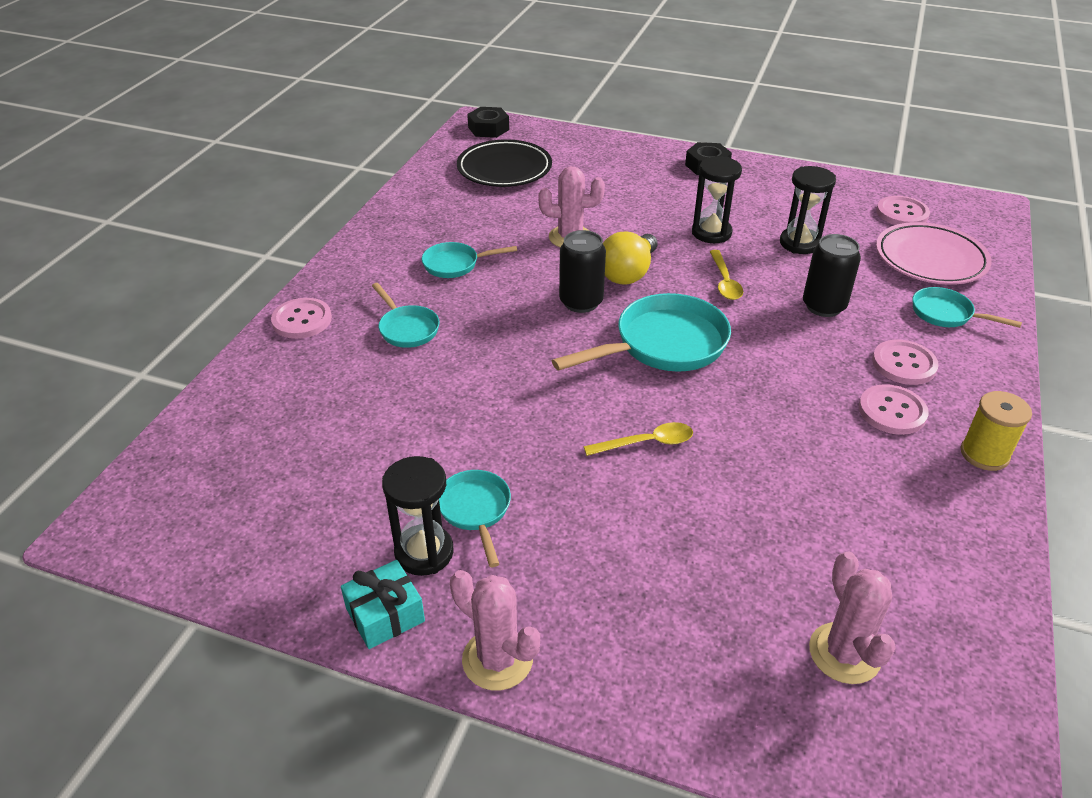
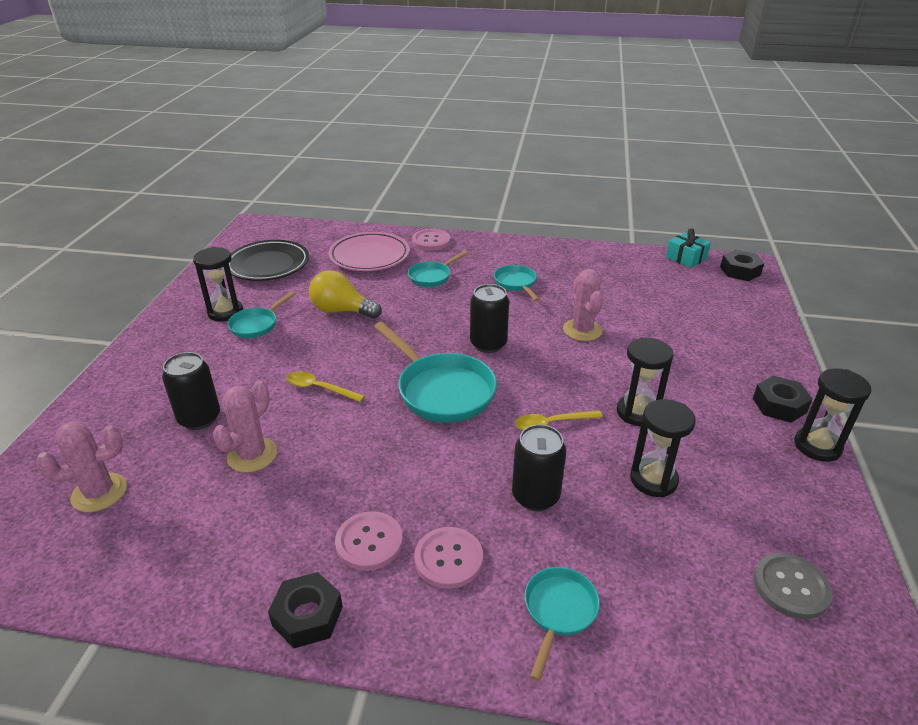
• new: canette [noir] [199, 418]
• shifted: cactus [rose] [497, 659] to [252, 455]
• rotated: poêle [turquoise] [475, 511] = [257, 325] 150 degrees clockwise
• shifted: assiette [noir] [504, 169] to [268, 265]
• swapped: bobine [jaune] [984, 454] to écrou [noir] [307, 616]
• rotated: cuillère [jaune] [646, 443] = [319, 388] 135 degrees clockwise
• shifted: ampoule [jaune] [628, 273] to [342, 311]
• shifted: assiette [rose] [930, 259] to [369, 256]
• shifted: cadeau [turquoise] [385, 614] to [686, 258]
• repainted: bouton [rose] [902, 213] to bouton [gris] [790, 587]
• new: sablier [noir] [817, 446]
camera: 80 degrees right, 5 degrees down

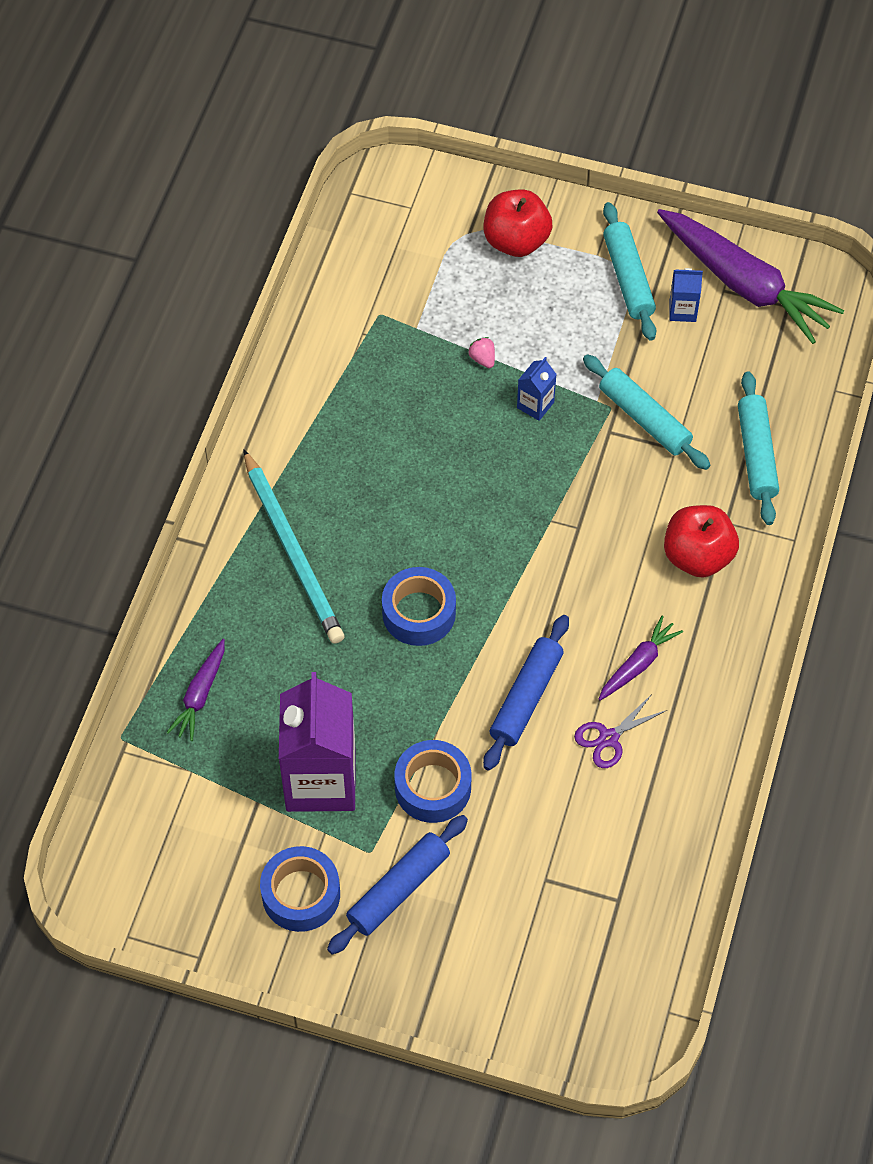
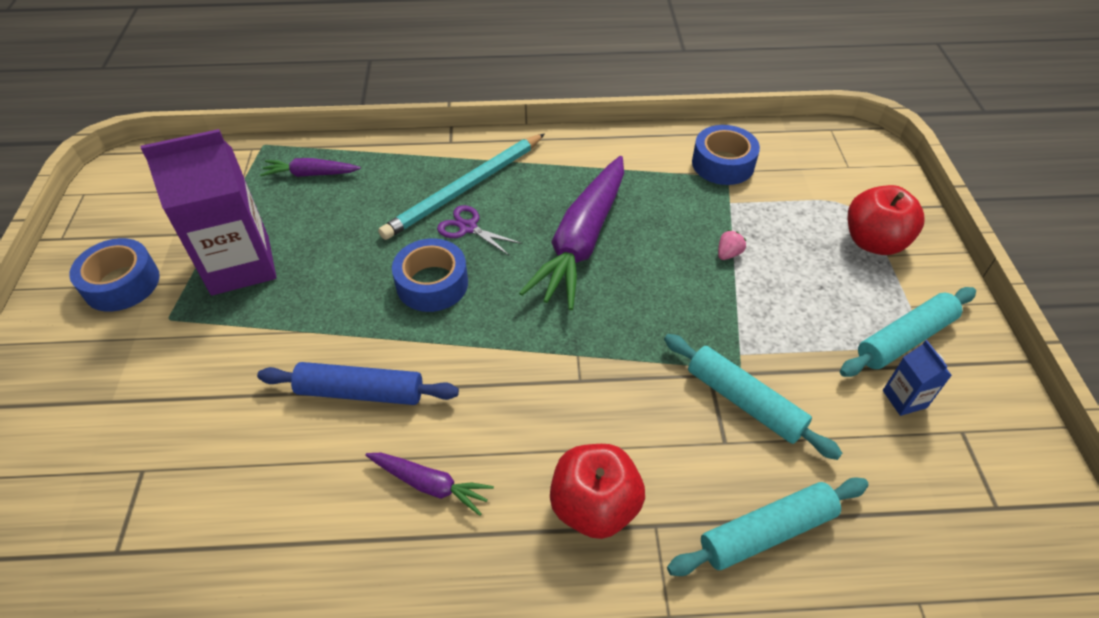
• shifted: ciseaux [violet] [608, 738] to [468, 227]
• shifted: carotte [violet] [744, 284] to [582, 241]
• rotated: rouleau à pâtisserie [turquoise] [644, 419] = [744, 402] 75 degrees counterclockwise
• shifted: ruban adhésif [bleu] [433, 787] to [723, 164]
• gone: rouleau à pâtisserie [bleu] [398, 889]
• gone: brique de lait [bleu] [535, 405]
camera: 70 degrees right, 10 degrees down

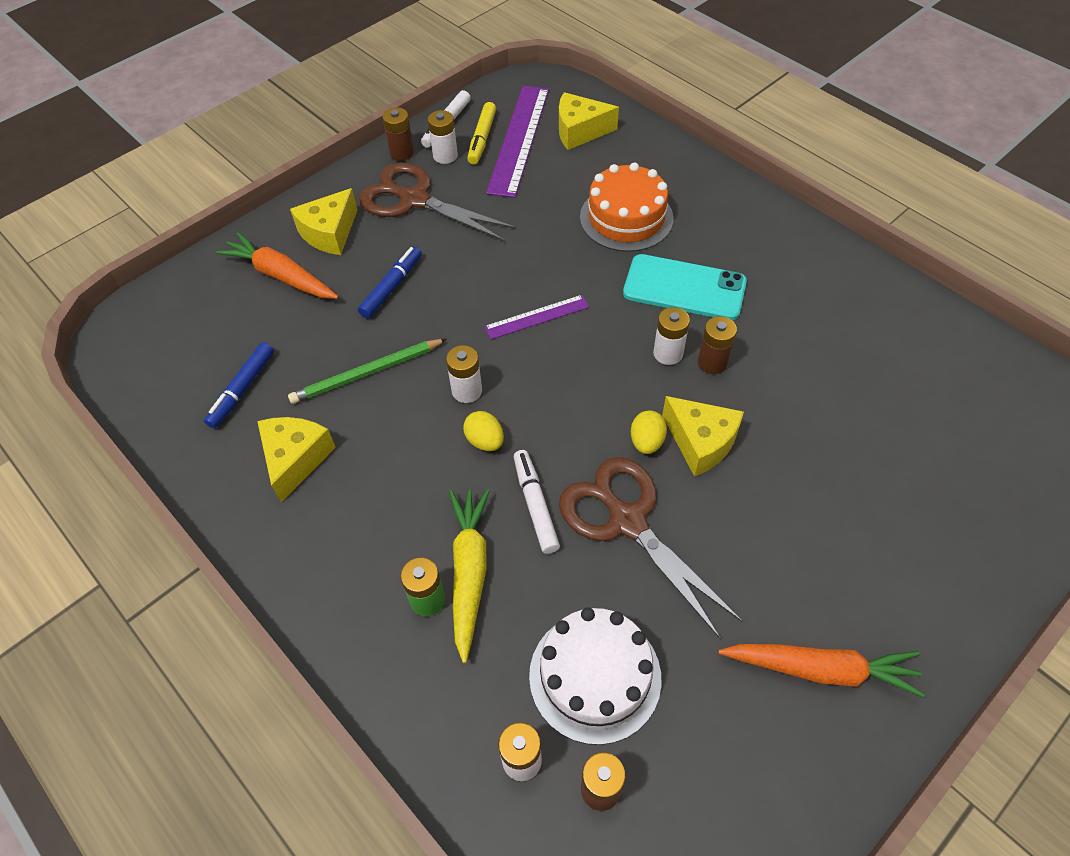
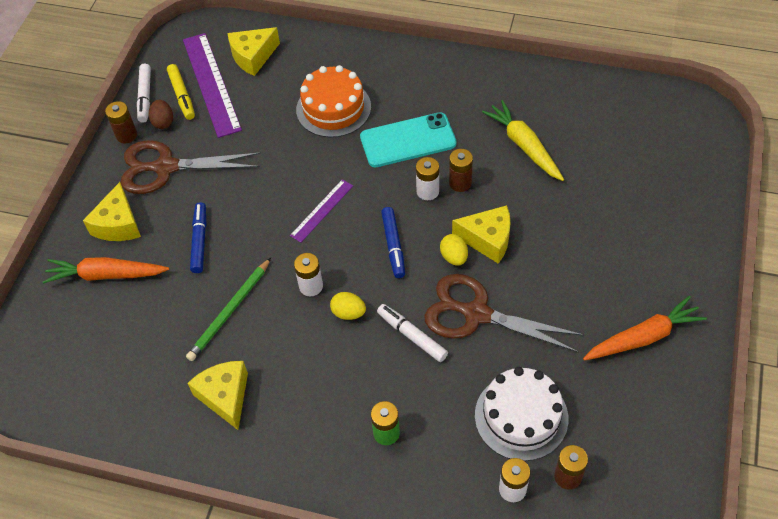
• swapped: pile [blanc] [445, 156] to œuf [marron] [163, 122]
• shifted: feutre [bleu] [242, 389] to [393, 246]
• shifted: carotte [jaune] [469, 572] to [524, 146]
camera: 30 degrees left, 0 degrees up

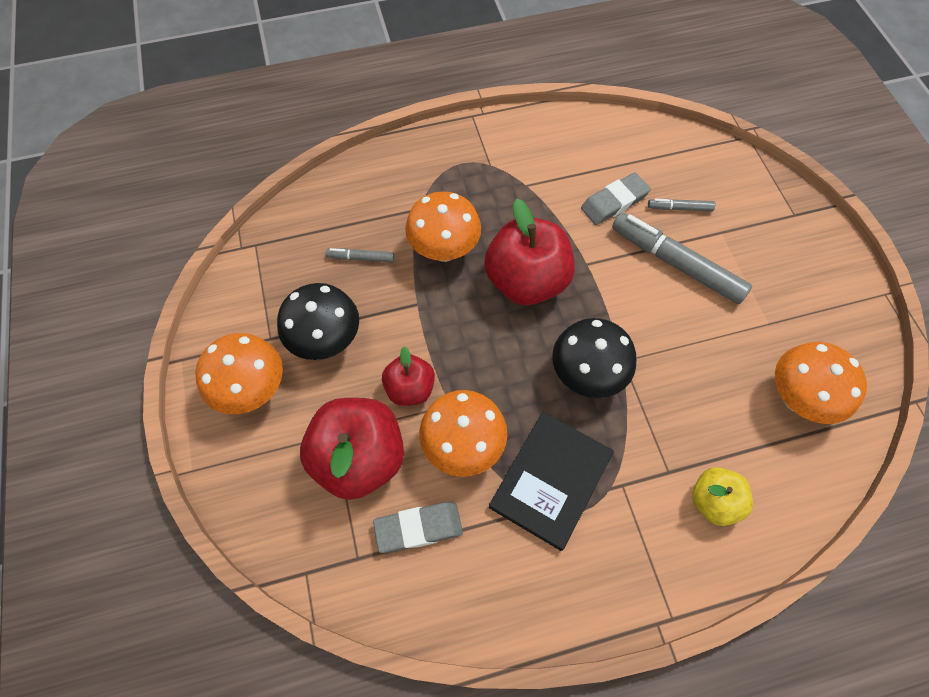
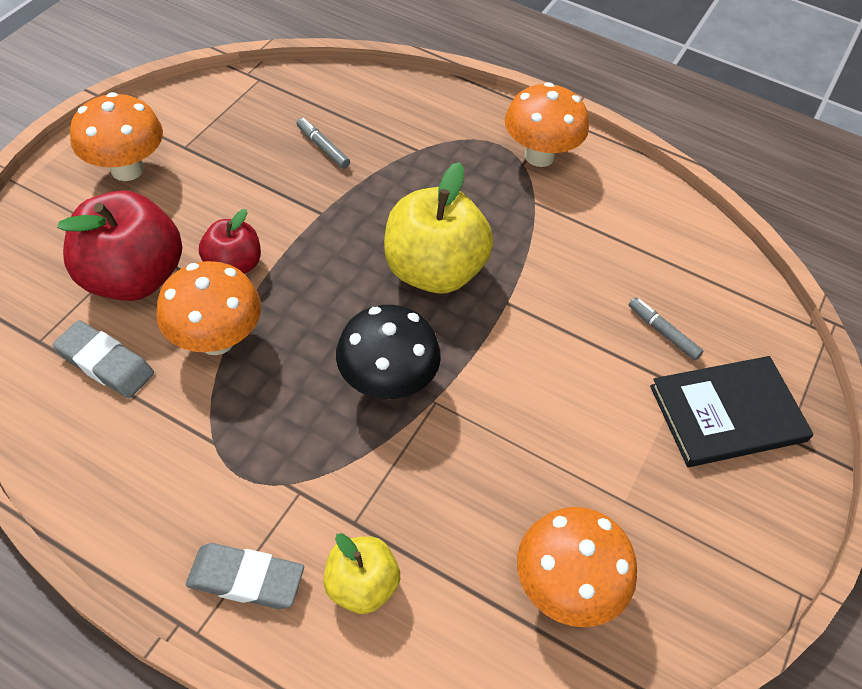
• shifted: gomme [gris] [614, 202] to [246, 579]
• repainted: pomme [rouge] [526, 281] to pomme [jaune] [434, 270]
• shifted: champignon [orange] [444, 250] to [539, 156]
• shifted: livre [noir] [551, 480] to [727, 413]
• gone: champignon [noir] [326, 340]
• gone: feutre [gris] [676, 264]
camera: 40 degrees right, 10 degrees down

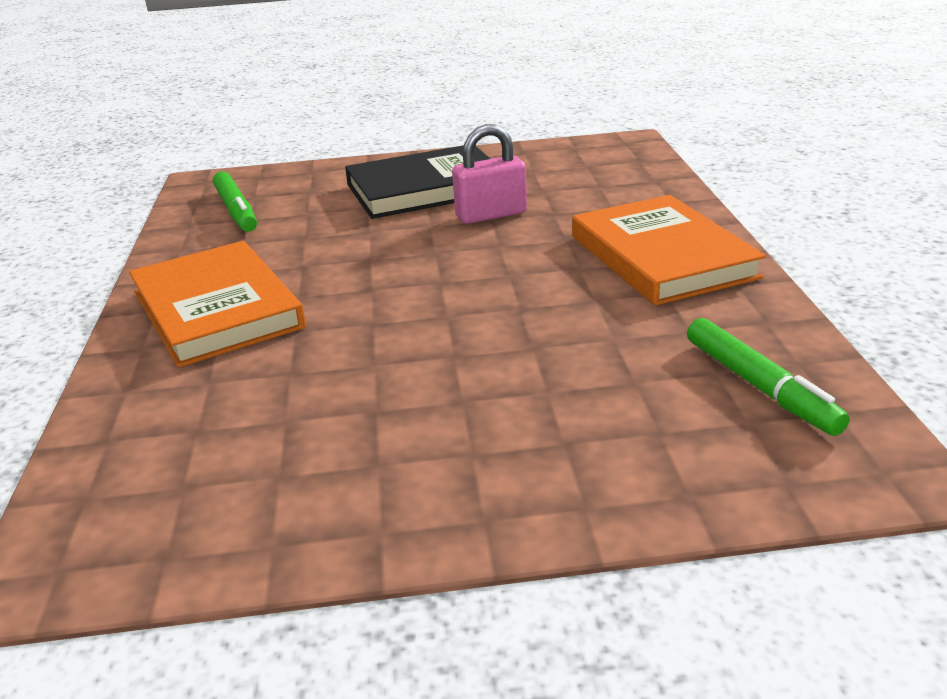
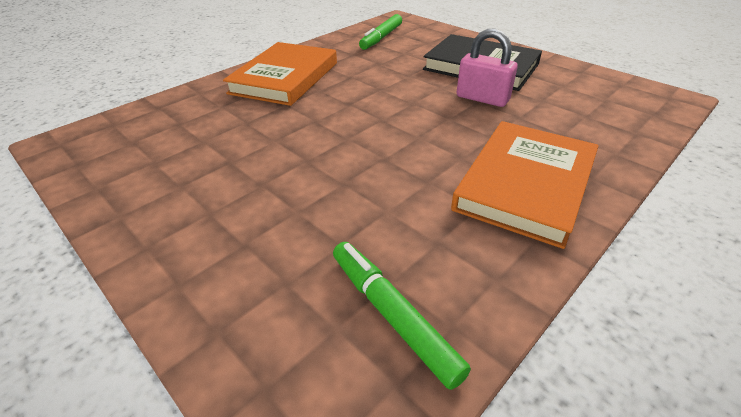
• rotated: feutre [vert] [760, 386] = [392, 315] 120 degrees clockwise
camera: 50 degrees right, 10 degrees up

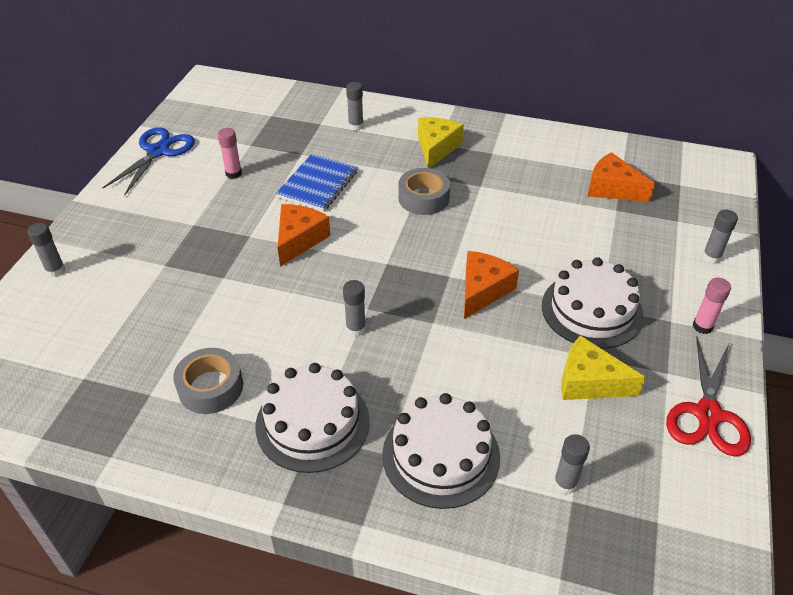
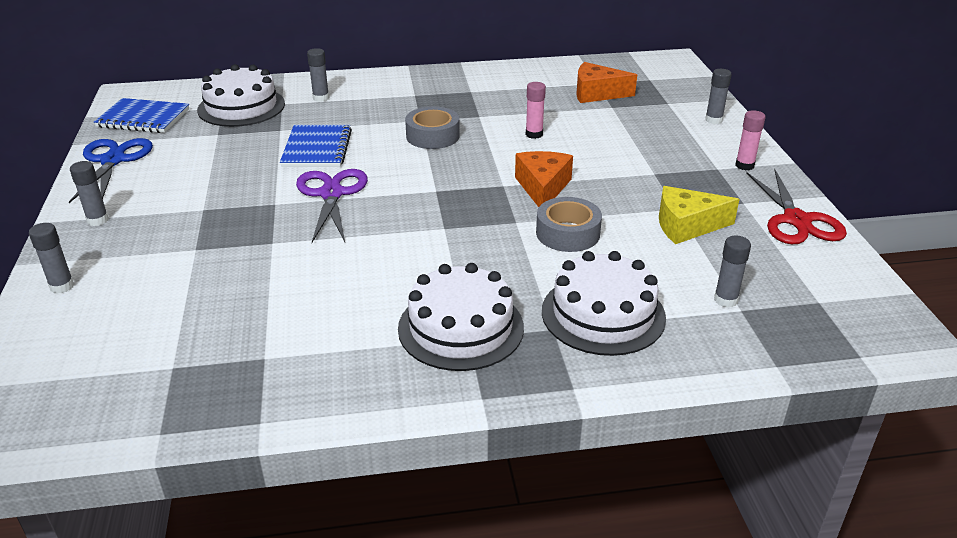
• shifted: bâton de colle [gris] [355, 329] to [98, 220]
• new: carnet [bleu] [143, 118]
• shifted: gâteau [blanc] [592, 310] to [241, 107]
• swapped: fromage [orange] [299, 240] to ciseaux [violet] [331, 194]
• shifted: bâton de colle [rose] [233, 173] to [534, 134]
• shifted: ruban adhésif [gris] [210, 387] to [568, 233]
• gone: fromage [jaune] [436, 148]
camera: 25 degrees left, 10 degrees down

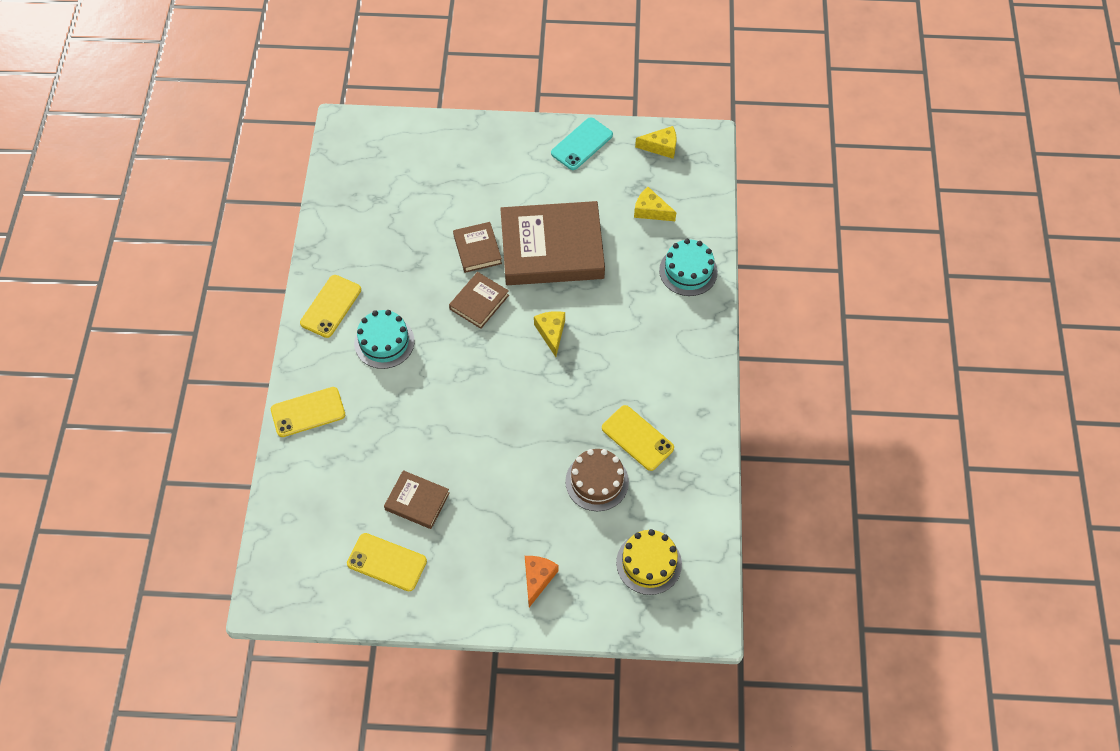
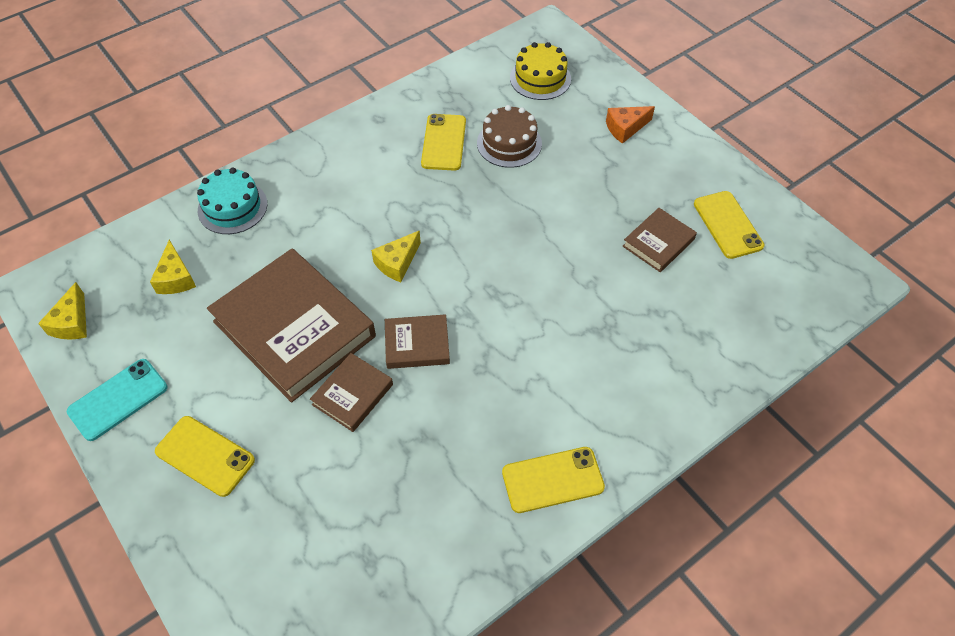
• rotated: fromage [jaune] [661, 147] = [72, 322] 135 degrees counterclockwise
• rotated: téléphone [turquoise] [582, 144] = [118, 399] 45 degrees counterclockwise
• shifted: téléphone [jaune] [308, 412] to [205, 456]
• rotated: livre [marron] [417, 501] = [658, 243] 60 degrees clockwise
• gone: gâteau [turquoise] [384, 342]
camera: 130 degrees left, 5 degrees down

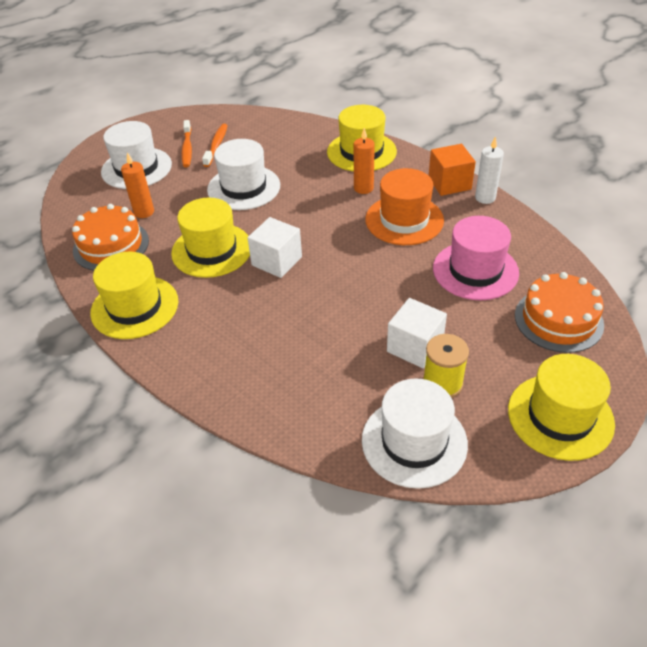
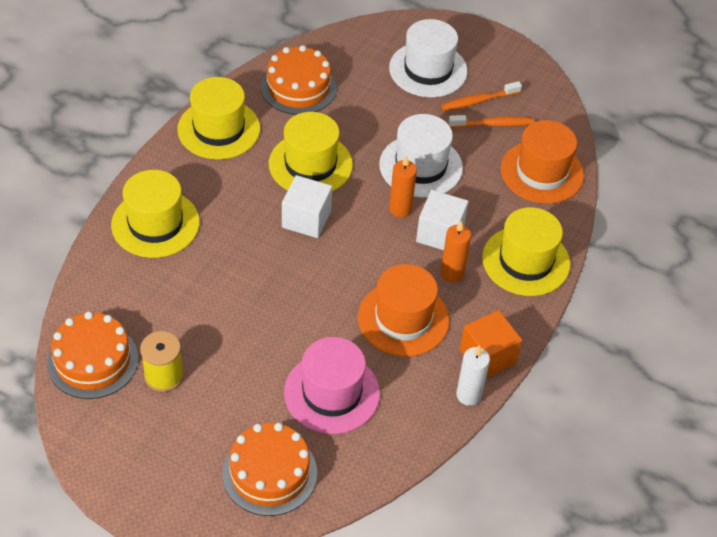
• swapped: chapeau [blanc] [414, 442] to gâteau [orange] [93, 360]
• shifted: chapeau [jaune] [560, 416] to [155, 224]
• shifted: bougie [orange] [144, 212] to [400, 209]
• shifted: cube [blanc] [415, 347] to [440, 233]
• new: chapeau [orange] [542, 172]
camera: 70 degrees right, 5 degrees up

